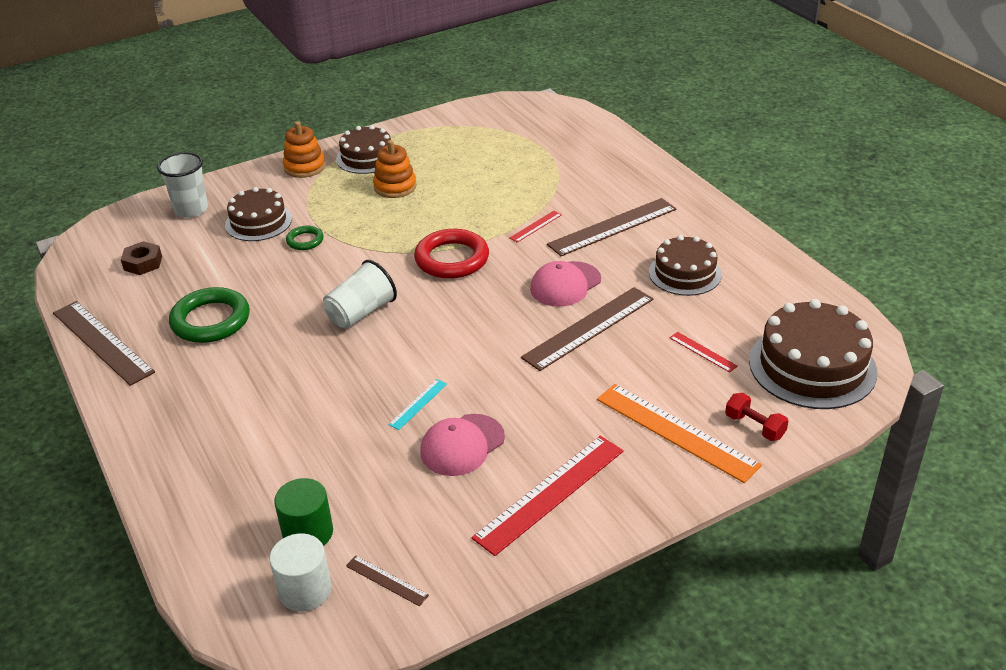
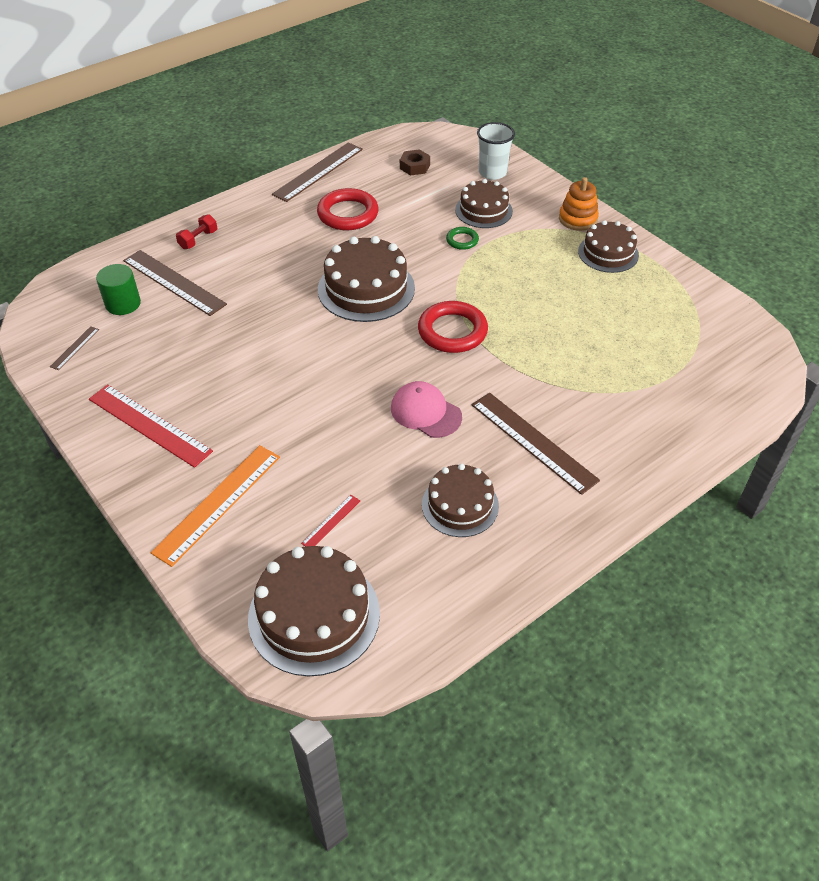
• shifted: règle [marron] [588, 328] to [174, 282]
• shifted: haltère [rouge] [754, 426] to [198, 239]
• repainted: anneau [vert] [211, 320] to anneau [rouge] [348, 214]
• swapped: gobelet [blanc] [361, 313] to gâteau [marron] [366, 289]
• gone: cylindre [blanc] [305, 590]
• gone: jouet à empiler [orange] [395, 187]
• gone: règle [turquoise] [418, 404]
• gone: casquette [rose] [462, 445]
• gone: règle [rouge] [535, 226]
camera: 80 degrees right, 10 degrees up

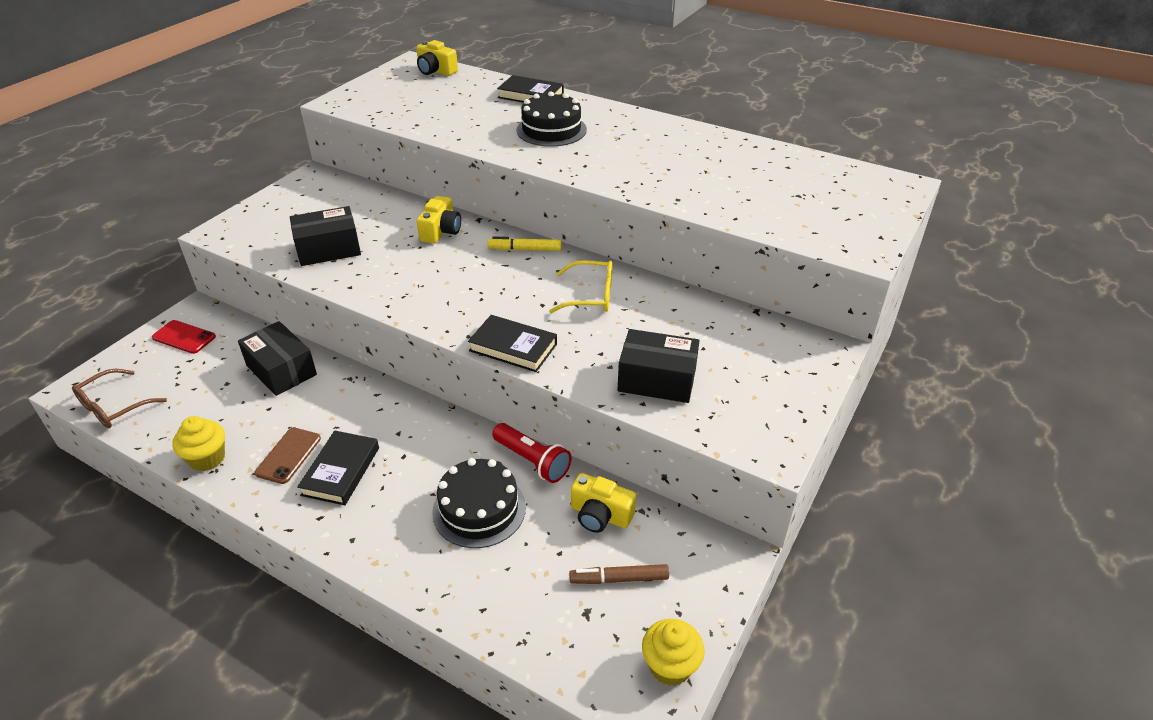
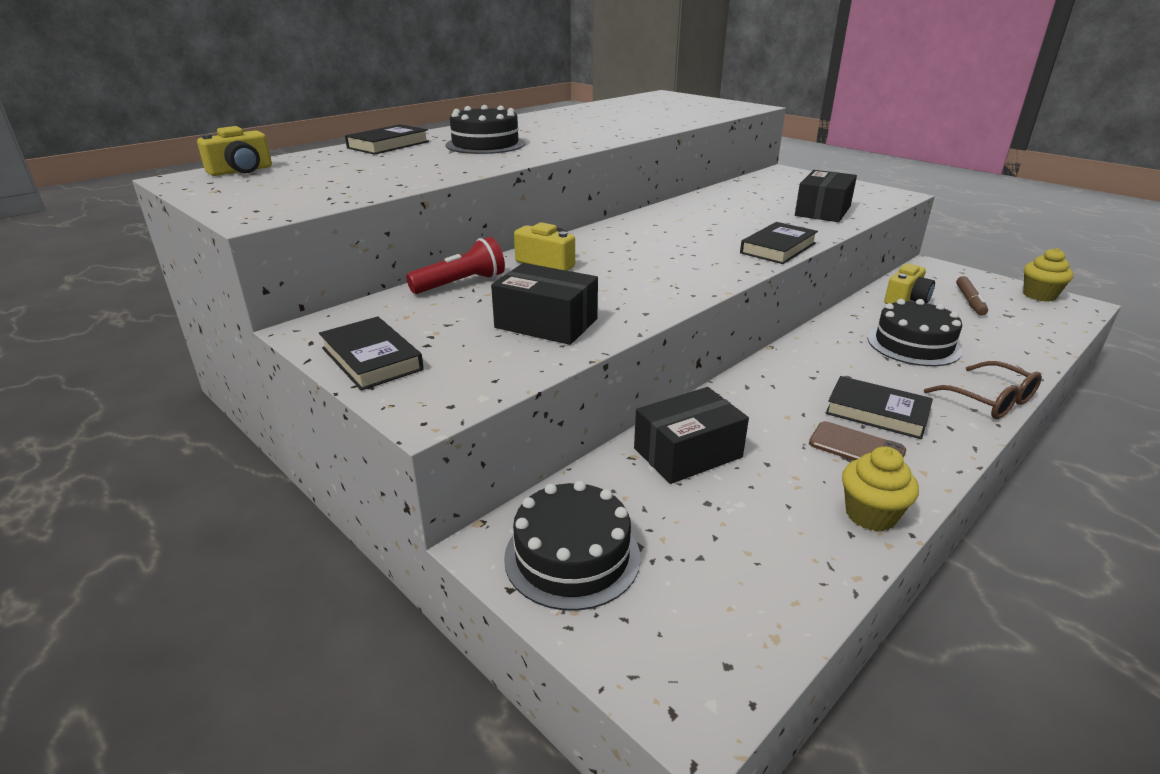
• new: livre [noir] [372, 359]
• shifted: lampe de poche [rouge] [532, 461] to [461, 284]
• rotated: boîte [noir] [328, 249] = [546, 323] 60 degrees counterclockwise
• swapped: téléphone [rouge] [184, 337] to gâteau [noir] [572, 556]
• shifted: lunettes [marron] [113, 407] to [990, 401]
• gone: feutre [jaune] [525, 249]
• gone: lunettes [jaune] [591, 296]
camera: 75 degrees left, 10 degrees down

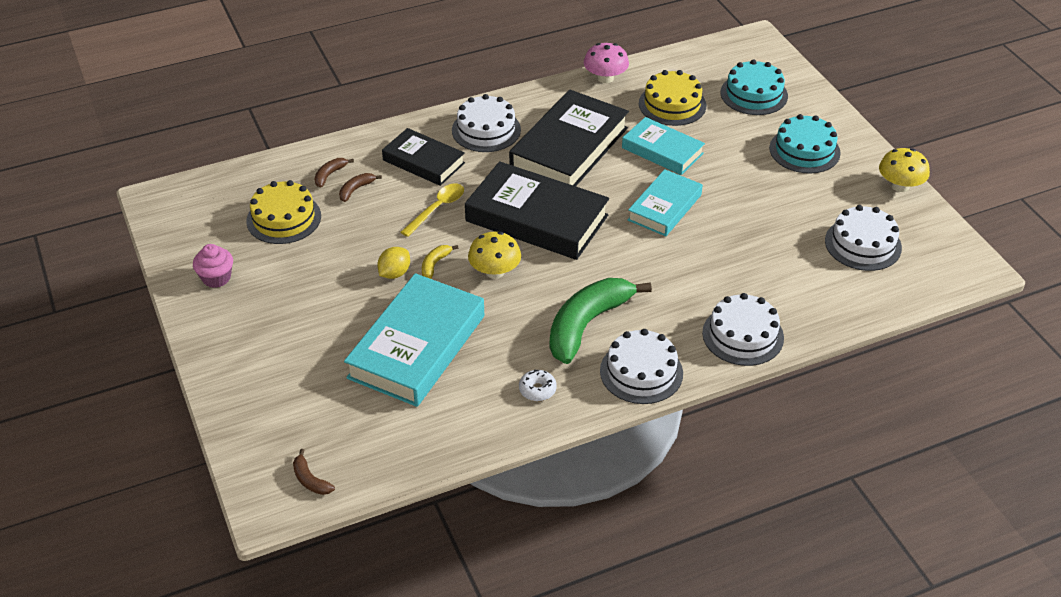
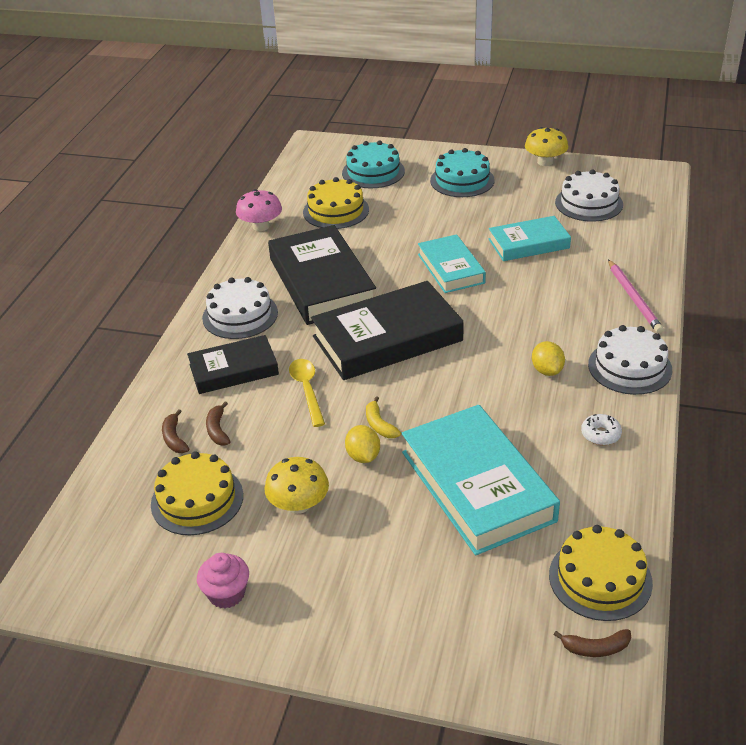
• shifted: champignon [jaune] [495, 271] to [299, 504]
• shifted: livre [turquoise] [662, 150] to [528, 243]
• swapped: banane [vert] [587, 325] to citron [jaune] [547, 370]
• new: gâteau [jaune] [600, 578]
• swapped: gâteau [blanc] [743, 335] to crayon [rose] [634, 298]
camera: 50 degrees left, 5 degrees down

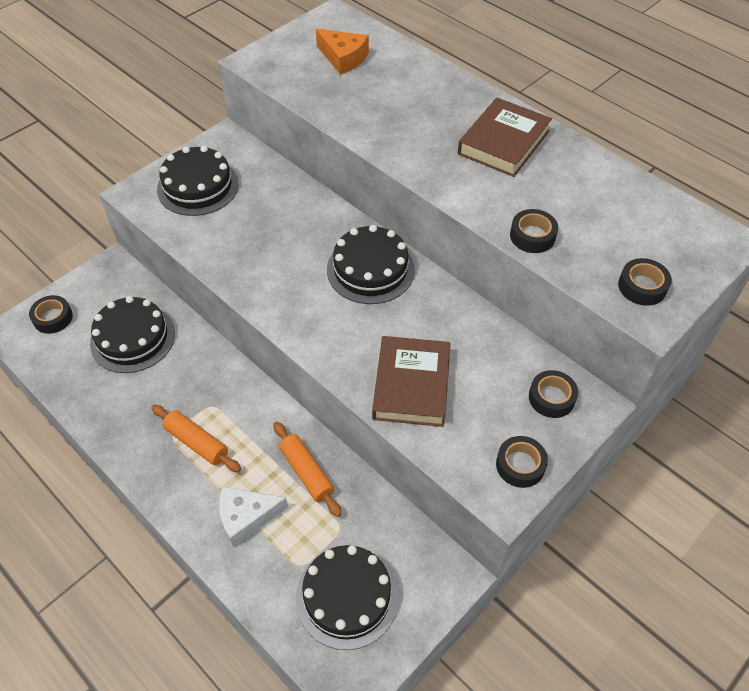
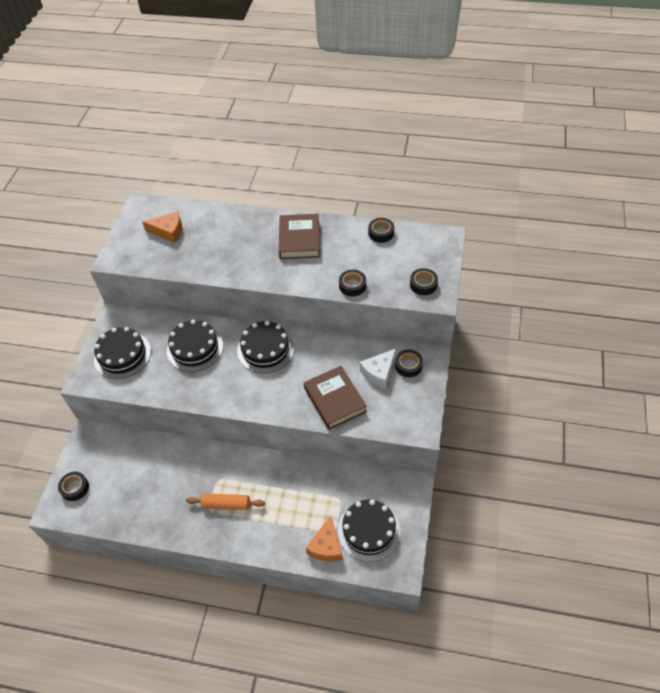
• shifted: gâteau [noir] [132, 338] to [195, 348]
• new: fromage [orange] [326, 546]
• shifted: fromage [blanc] [246, 517] to [379, 372]
• shifted: ruban adhésif [noir] [520, 465] to [381, 233]
• gone: rouleau à pâtisserie [orange] [307, 472]
camera: 30 degrees left, 0 degrees up

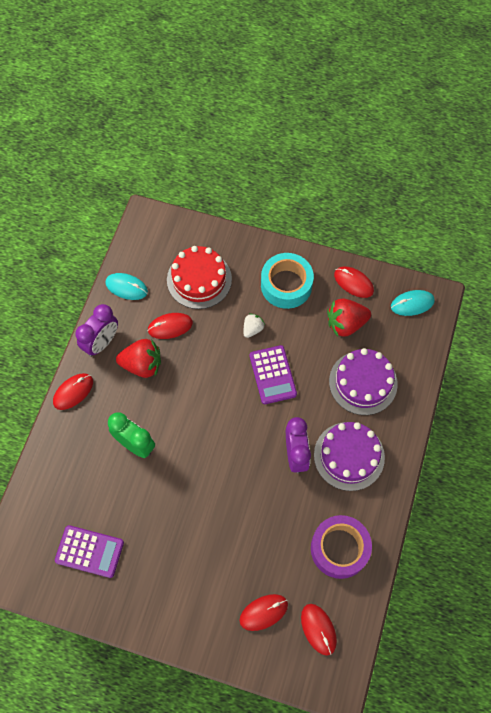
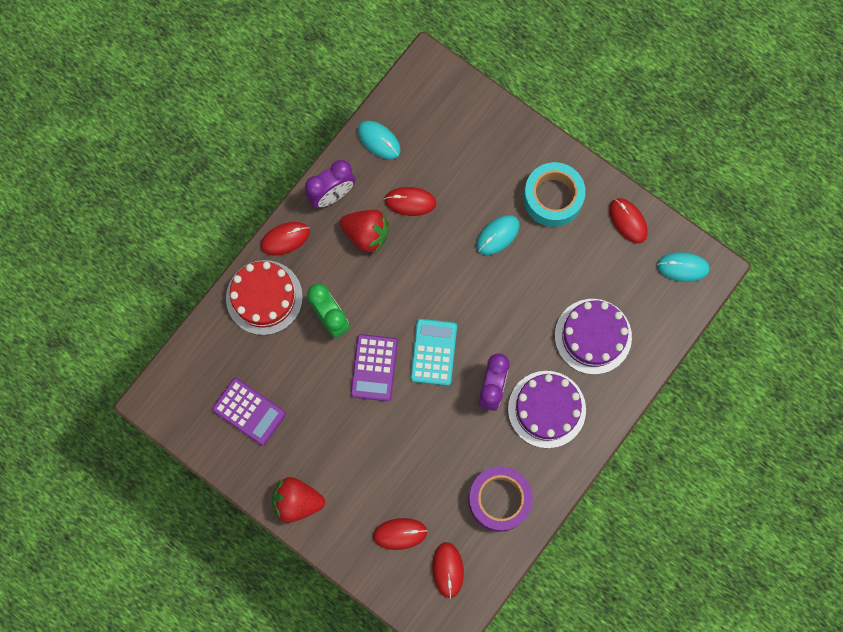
• shifted: gâteau [rouge] [199, 279] to [264, 297]
• shifted: fraise [rouge] [345, 324] to [297, 501]
• shifted: calculatrice [violet] [272, 375] to [374, 368]
• new: calculatrice [turquoise] [433, 352]
• swapped: fraise [blanc] [253, 329] to souris [turquoise] [497, 235]
camera: 20 degrees right, 10 degrees up

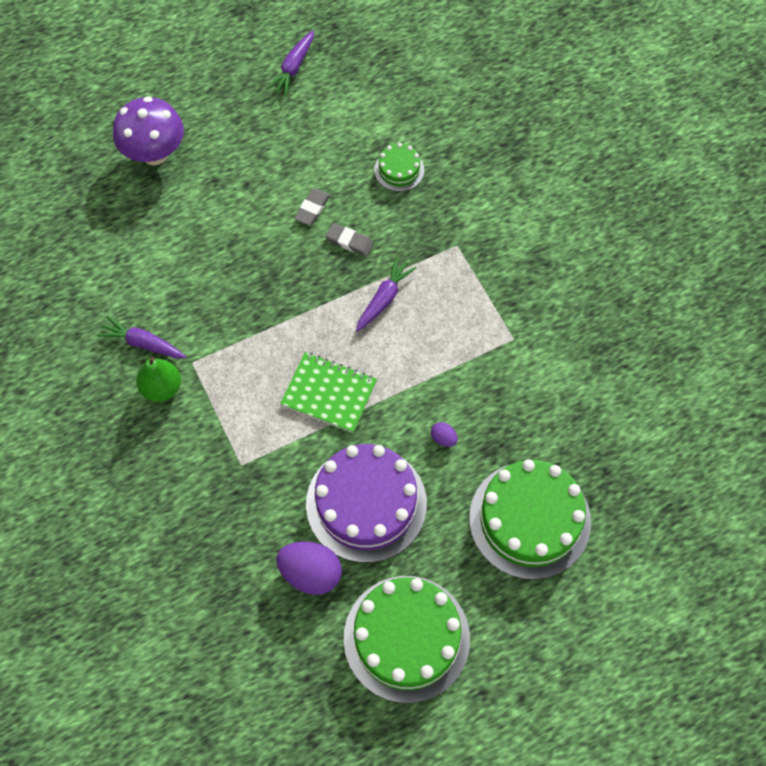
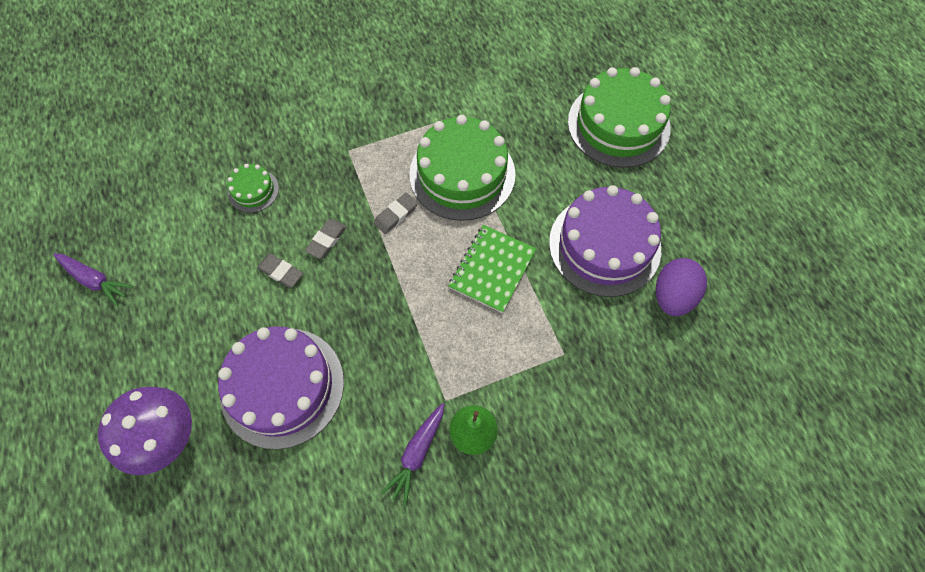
• new: gâteau [violet] [282, 387]
• swapped: carotte [violet] [384, 299] to gomme [gris] [396, 215]
• shifted: gâteau [vert] [406, 638] to [462, 174]
• gone: œuf [violet] [443, 438]
camera: 85 degrees left, 0 degrees up

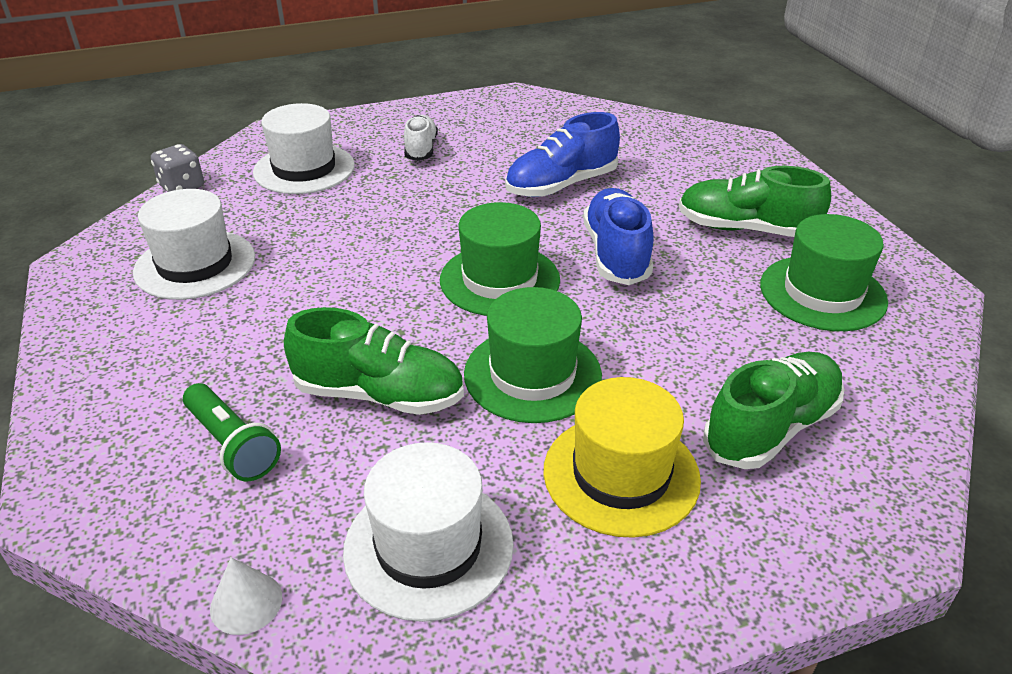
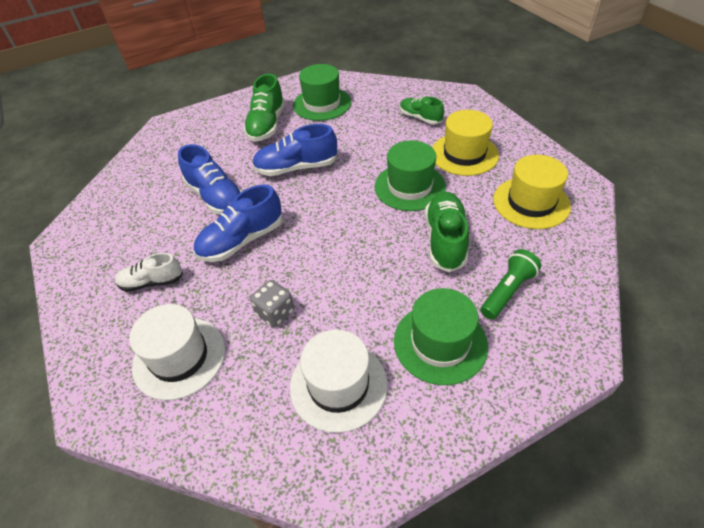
• new: chaussure [bleu] [241, 241]
• shifted: dé [gris] [182, 187] to [275, 312]
• shifted: chapeau [vert] [499, 280] to [440, 343]
• scaled: chaussure [vert] [771, 428] = [420, 118] x0.64
• repainted: chapeau [blanc] [428, 546] to chapeau [jaune] [531, 202]
• gone: cône [blanc] [246, 603]
camera: 95 degrees left, 10 degrees up

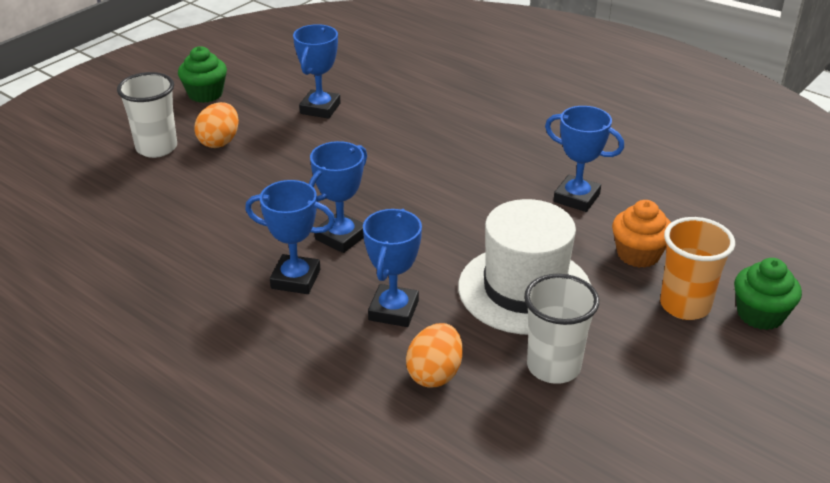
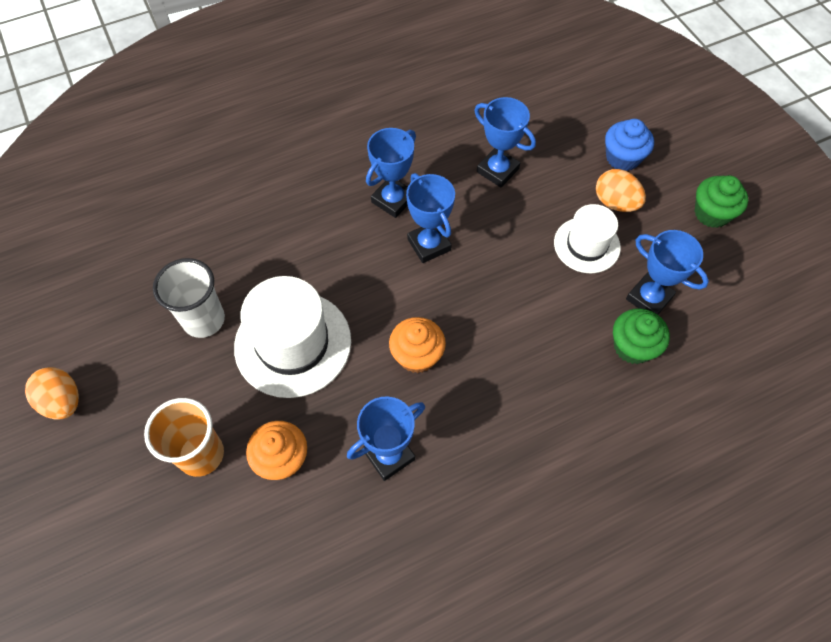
• shifted: œuf [orange] [435, 374] to [63, 401]
• new: muffin [orange] [417, 355]
• shifted: trophée [bleu] [393, 310] to [497, 170]
• new: chapeau [blanc] [586, 245]
• swapped: gobelet [blanc] [156, 148] to muffin [bleu] [622, 158]
• shifted: muffin [vert] [760, 314] to [632, 347]
camera: 115 degrees right, 25 degrees up

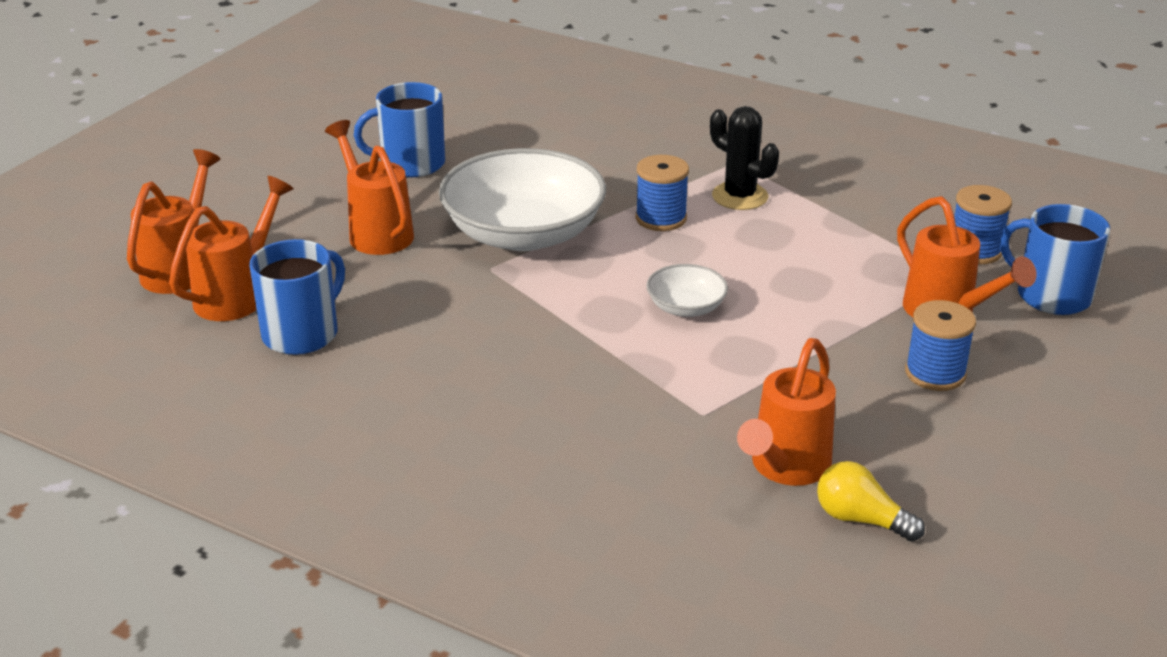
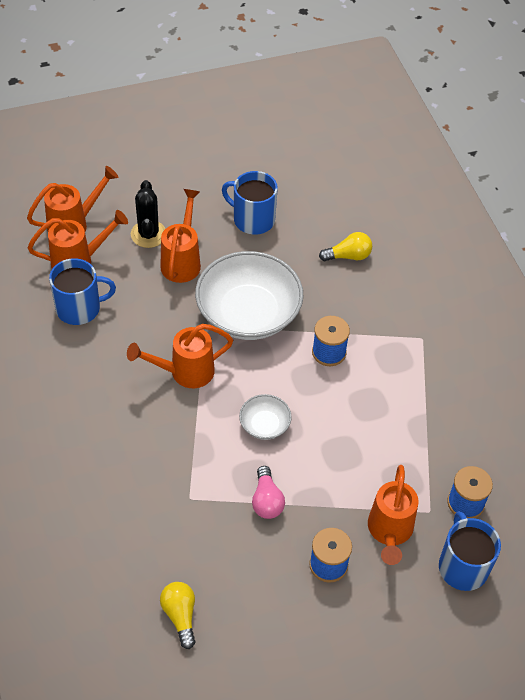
• shifted: arrosoir [orange] [785, 468] to [184, 372]
• shifted: cactus [noir] [740, 196] to [148, 234]
• new: ampoule [rose] [266, 500]
• new: ampoule [jaune] [348, 256]
camera: 40 degrees right, 20 degrees up

